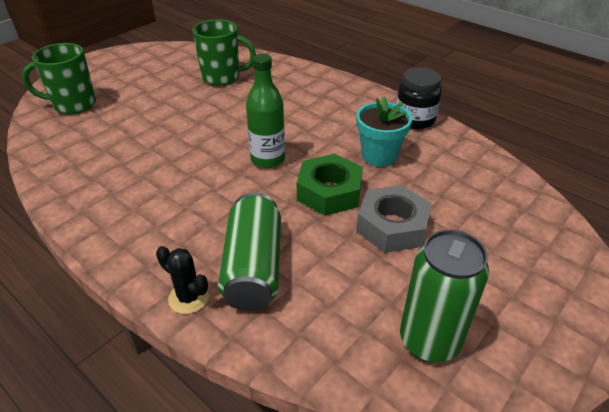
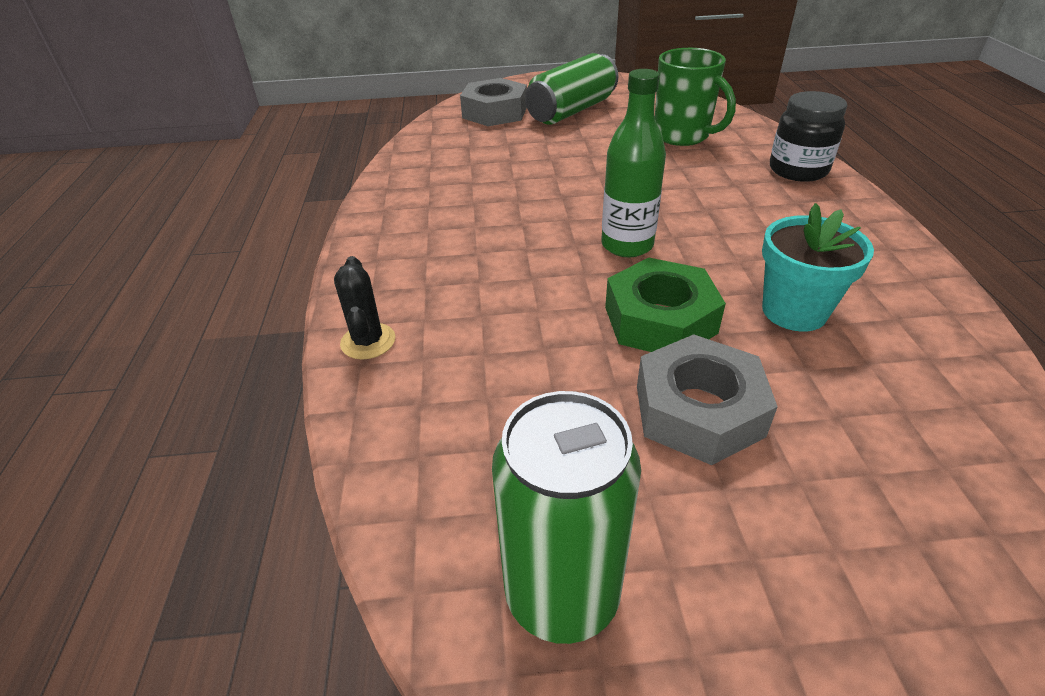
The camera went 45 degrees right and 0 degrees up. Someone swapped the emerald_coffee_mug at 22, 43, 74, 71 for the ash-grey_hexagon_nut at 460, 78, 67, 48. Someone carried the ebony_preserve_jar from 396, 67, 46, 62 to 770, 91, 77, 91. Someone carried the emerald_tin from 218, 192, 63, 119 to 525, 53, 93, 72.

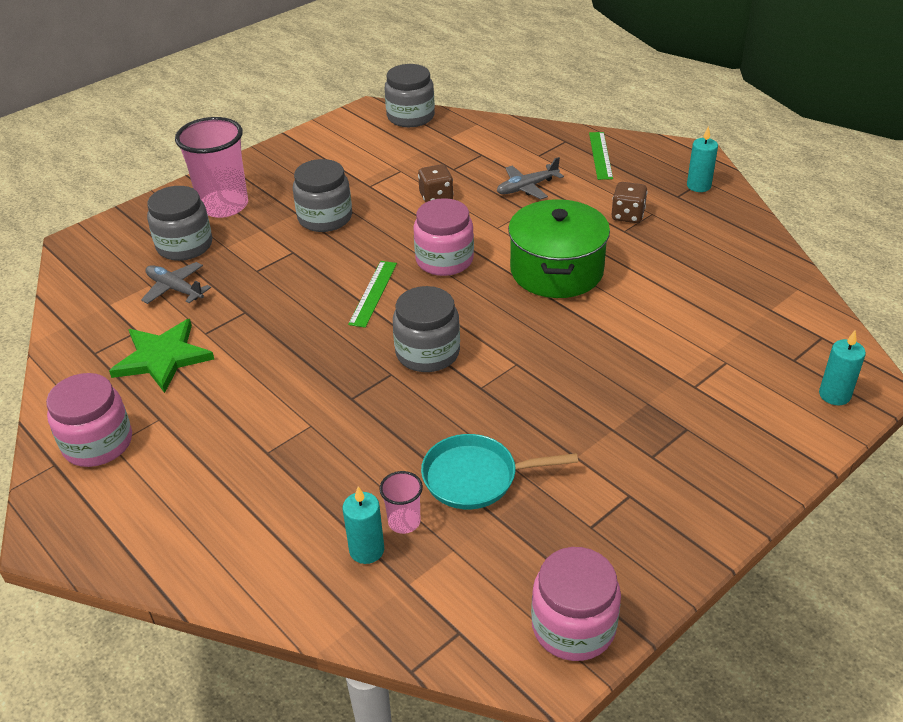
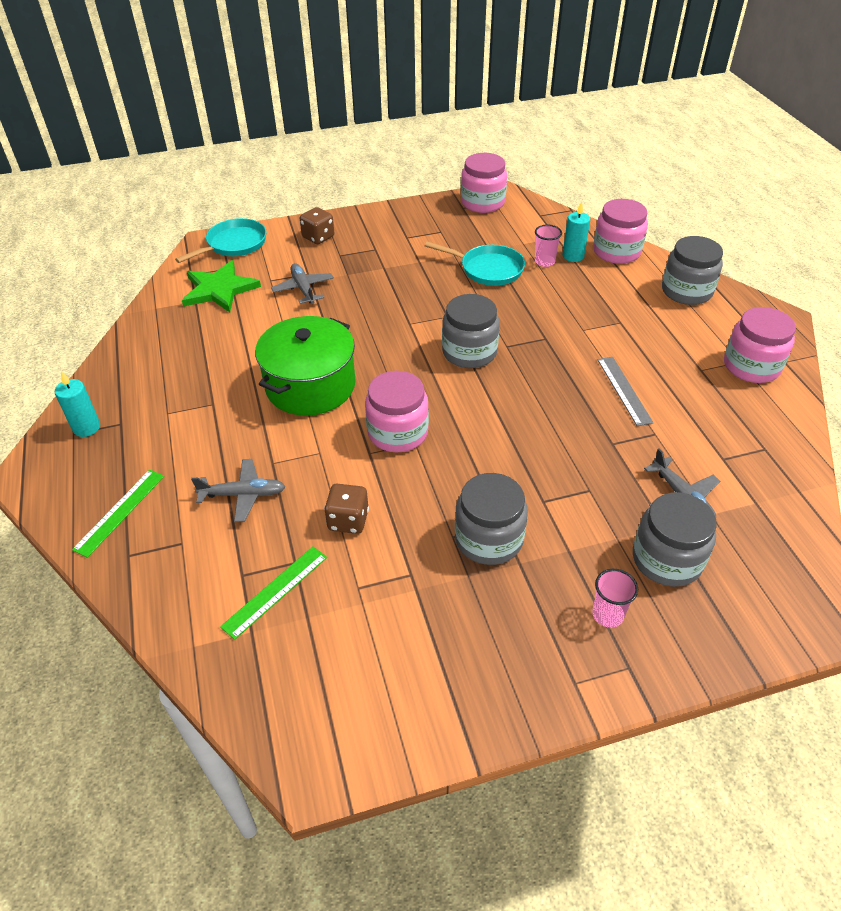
The camera went 155 degrees left and 5 degrees up. Someone carried the ash-grey_preserve_jar from 385, 64, 50, 63 to 662, 236, 61, 69. Someone scaled the rose-pink_cup at 175, 117, 73, 101 by 0.46. Someone carried the russet_dice from 612, 182, 36, 41 to 300, 207, 34, 37. Someone carried the emerald_straightedge from 348, 261, 49, 67 to 220, 547, 107, 93. Someone carried the emerald_star from 109, 319, 105, 74 to 182, 260, 79, 52. Someone swapped the turquoise_pillar_candle at 819, 331, 47, 74 for the turquoise_pan at 175, 218, 92, 45. Someone put down the rose-pink_preserve_jar at 593, 199, 55, 65. Someone put down the ash-grey_aeroplane at 271, 263, 63, 41. Someone put down the ash-grey_straightedge at 597, 357, 57, 69.

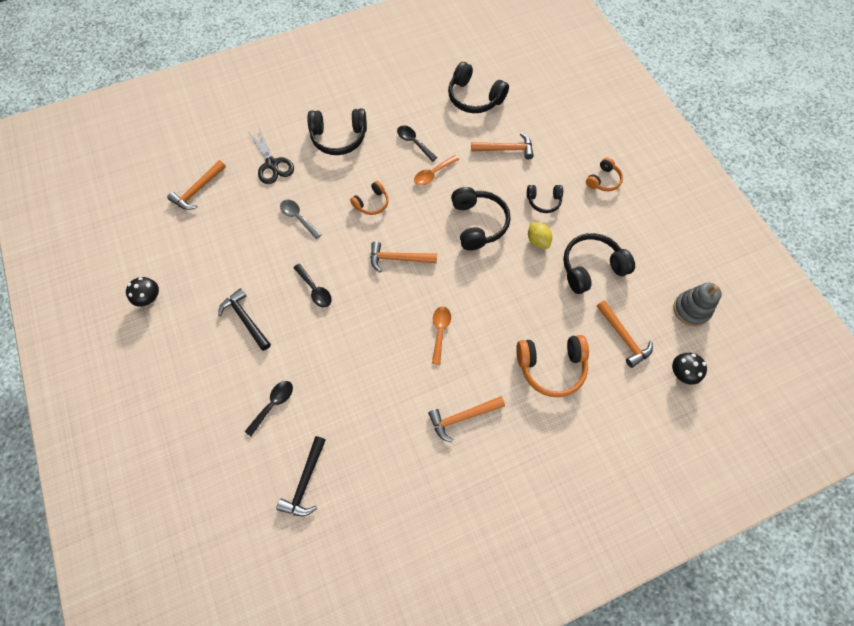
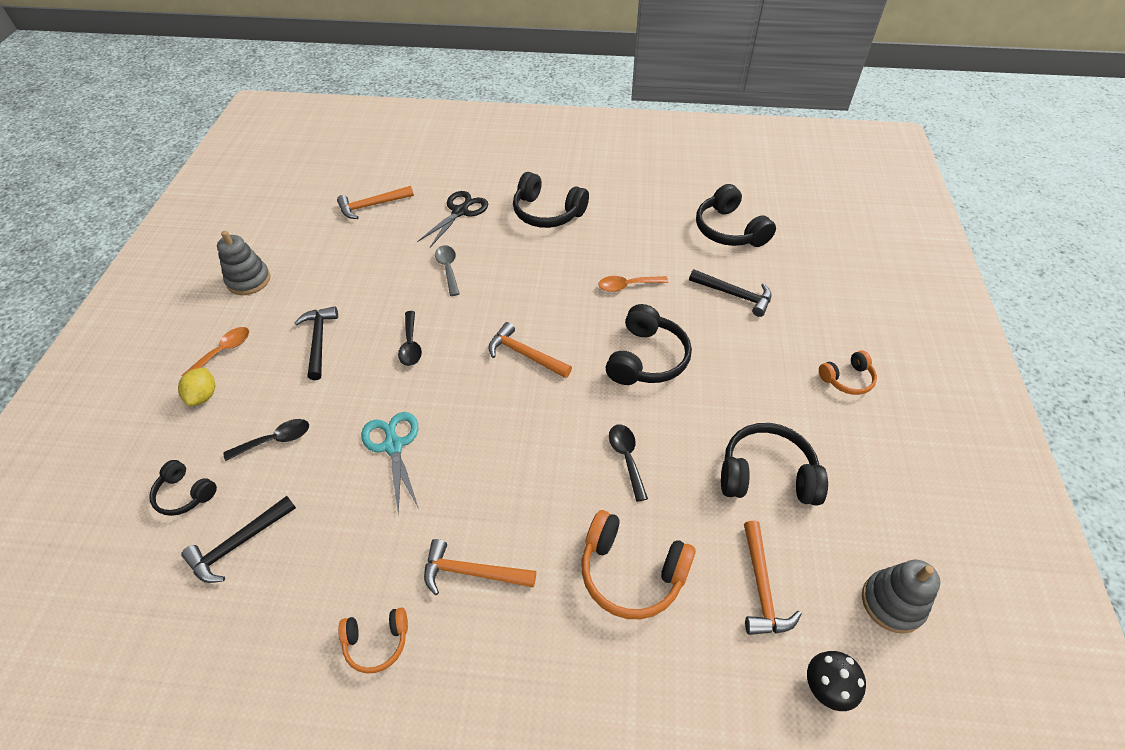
The camera went 30 degrees right and 15 degrees down. Someone carried the ebony_teaspoon from 397, 125, 40, 37 to 609, 425, 39, 77. Someone rotated the ebony_scissors at 249, 128, 45, 56 by 150 degrees counterclockwise. Someone repainted the orange_claw_hammer at 471, 133, 63, 27, which became the ebony_claw_hammer at 689, 269, 83, 48. Someone carried the orange_headphones from 350, 181, 39, 34 to 338, 607, 70, 67. Someone carried the ebony_headphones from 527, 185, 36, 28 to 149, 460, 68, 56. Someone carried the yellow_lemon from 528, 222, 24, 27 to 178, 368, 37, 38. Someone swapped the ebony_mushroom at 126, 277, 33, 30 for the ash-grey_stacking_rings at 217, 231, 53, 64. Someone carried the orange_teaspoon from 432, 306, 19, 59 to 181, 327, 68, 49. Someone put down the turquoise_scissors at 361, 412, 58, 103.

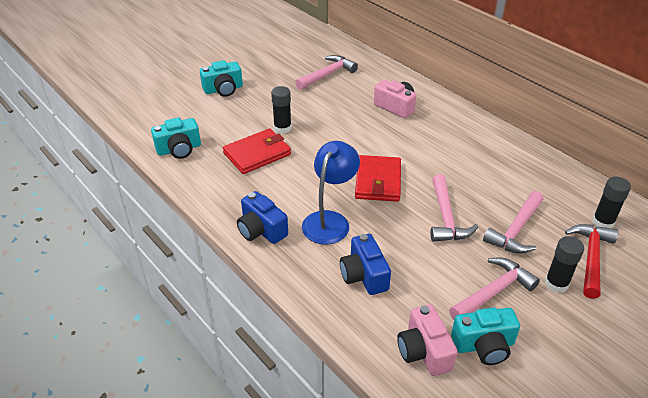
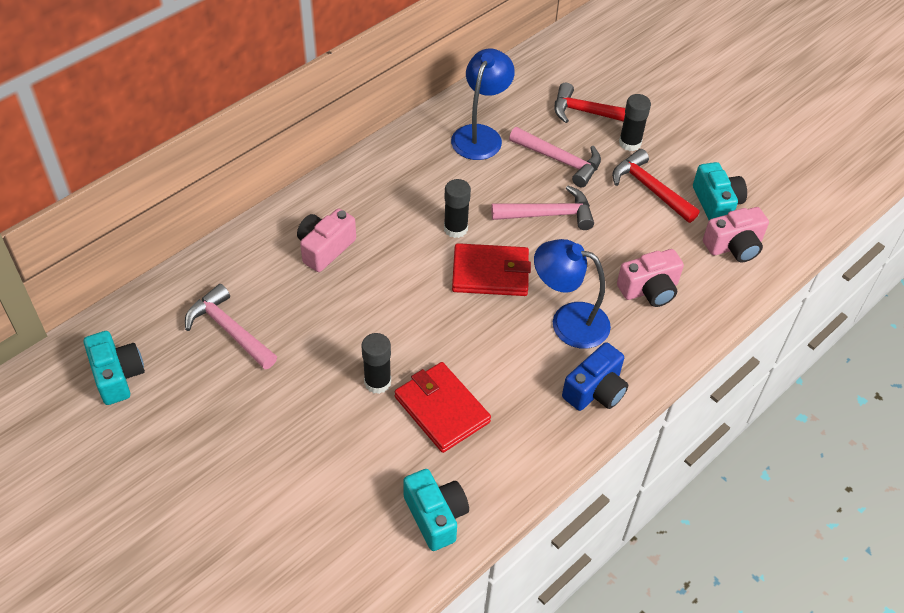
The camera went 95 degrees left and 10 degrees up. Someone carried the turquoise_compact_camera from 200, 60, 43, 37 to 83, 331, 62, 74. Someone carried the ebony_glue_stick from 592, 177, 39, 51 to 444, 179, 27, 59. Someone repainted the royal_blue_compact_camera at 340, 234, 51, 61, which became the rose-pink_compact_camera at 617, 249, 67, 58. Someone repainted the rose-pink_claw_hammer at 449, 258, 91, 61, which became the scarlet_claw_hammer at 612, 149, 87, 74. Someone put down the royal_blue_desk_lamp at 451, 49, 64, 111.

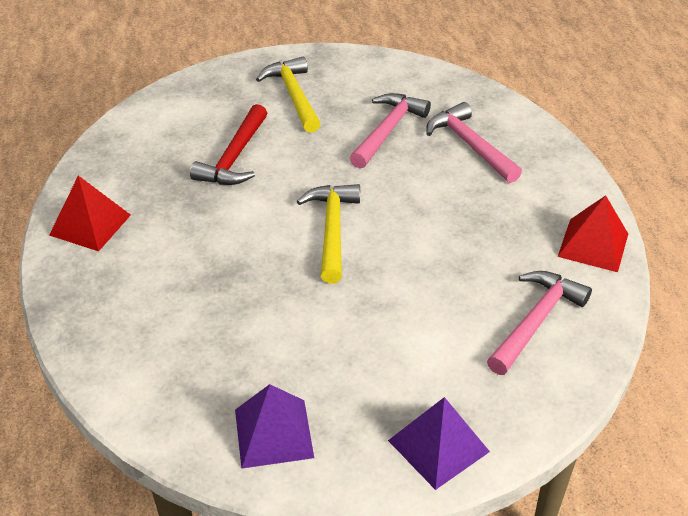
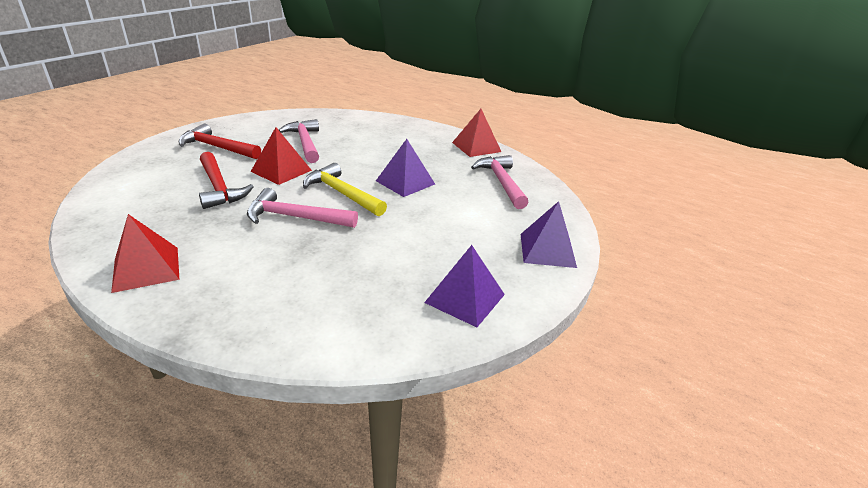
The camera went 50 degrees left and 10 degrees down. Someone repainted the yellow_claw_hammer at 256, 56, 65, 77, which became the scarlet_claw_hammer at 178, 124, 83, 35. Someone carried the rose-pink_claw_hammer from 426, 102, 96, 81 to 247, 188, 111, 40. Someone put down the scarlet_pyramid_shape at 251, 127, 61, 58. Someone put down the violet_pyramid_shape at 376, 139, 59, 58.

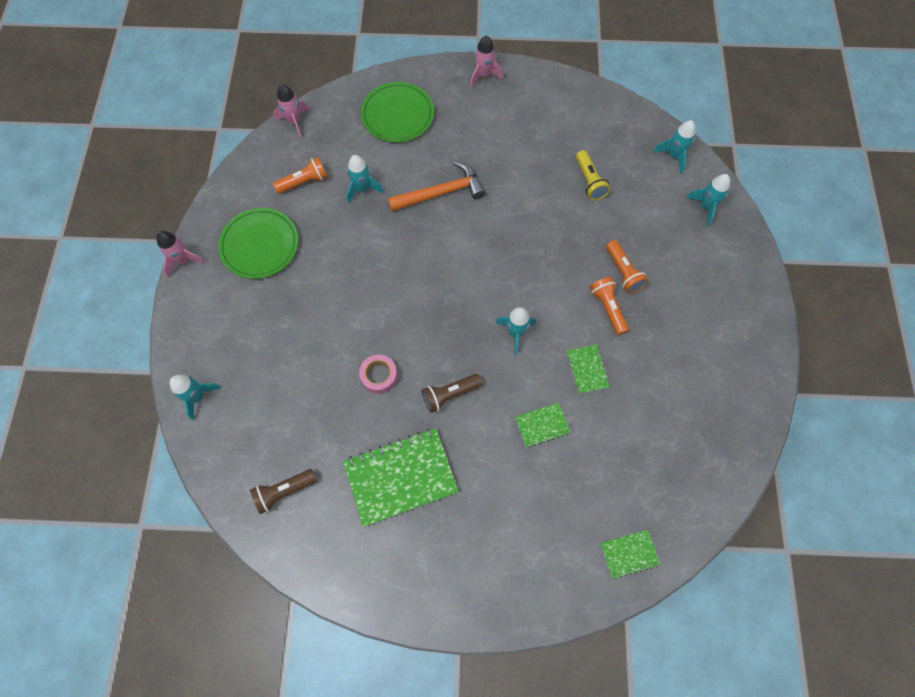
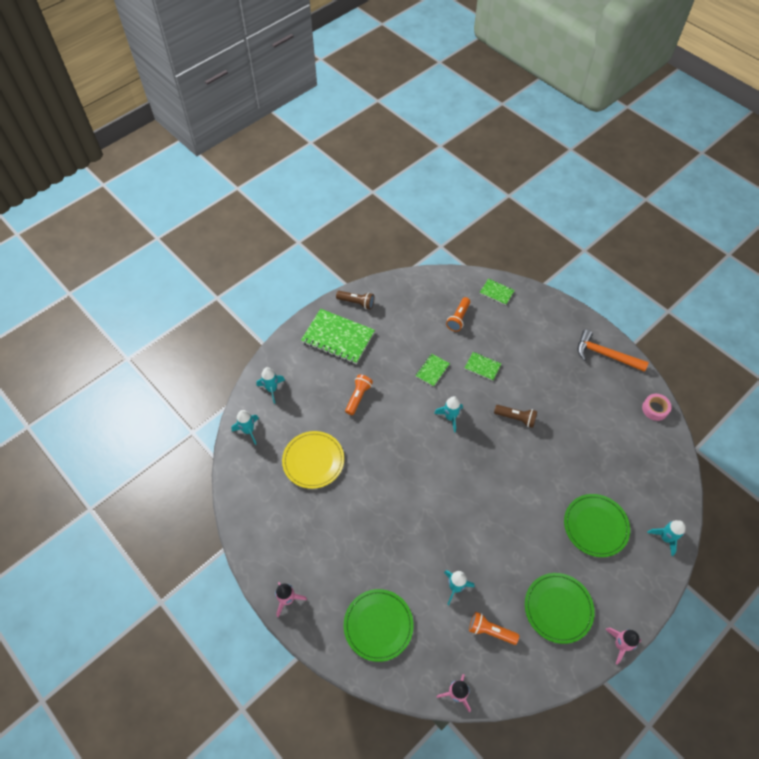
The camera went 135 degrees left and 10 degrees down. Someone swapped the yellow_flashlight at 576, 150, 34, 50 for the yellow_flat_dish at 282, 431, 62, 58. Someone carried the orange_claw_hammer from 388, 161, 97, 51 to 578, 330, 71, 42. Someone carried the orange_flashlight from 590, 277, 39, 58 to 446, 297, 24, 34. Someone carried the rose-pink_roll_of_tape from 359, 355, 39, 39 to 642, 394, 30, 27. Someone carried the emerald_notepad from 343, 428, 116, 99 to 301, 309, 74, 55. Someone carried the russet_flashlight from 250, 469, 67, 45 to 336, 291, 39, 19. Someone put down the emerald_flat_dish at 564, 494, 66, 63.

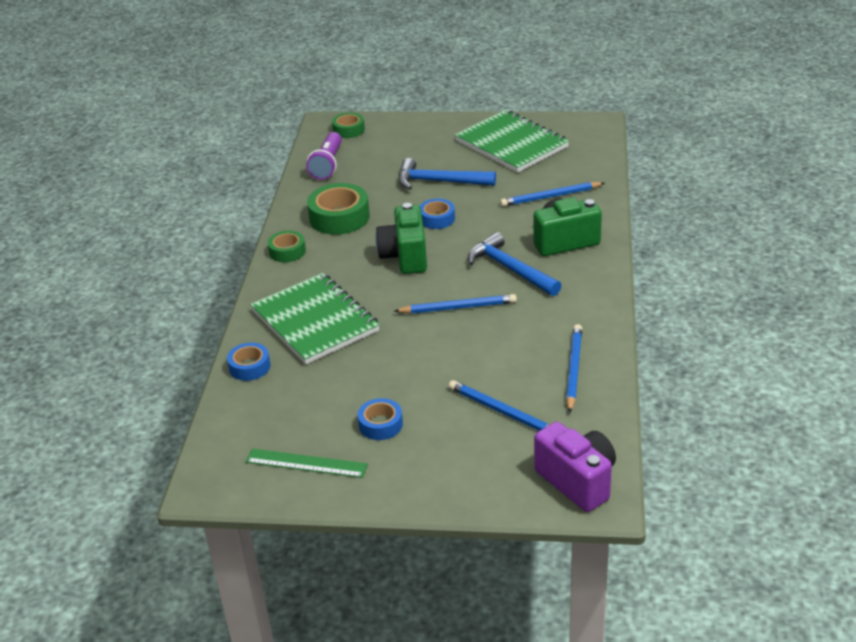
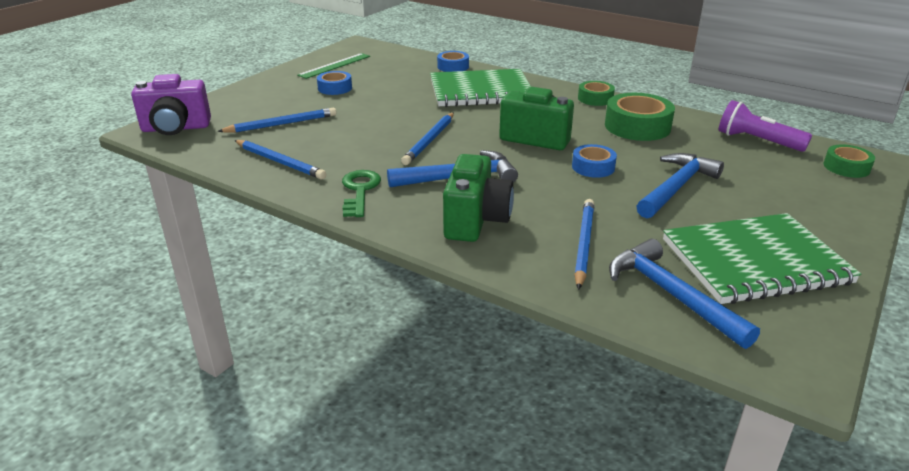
The camera went 115 degrees right and 5 degrees down. Someone put down the emerald_key at 342, 170, 39, 47. Someone put down the royal_blue_claw_hammer at 609, 239, 151, 110.

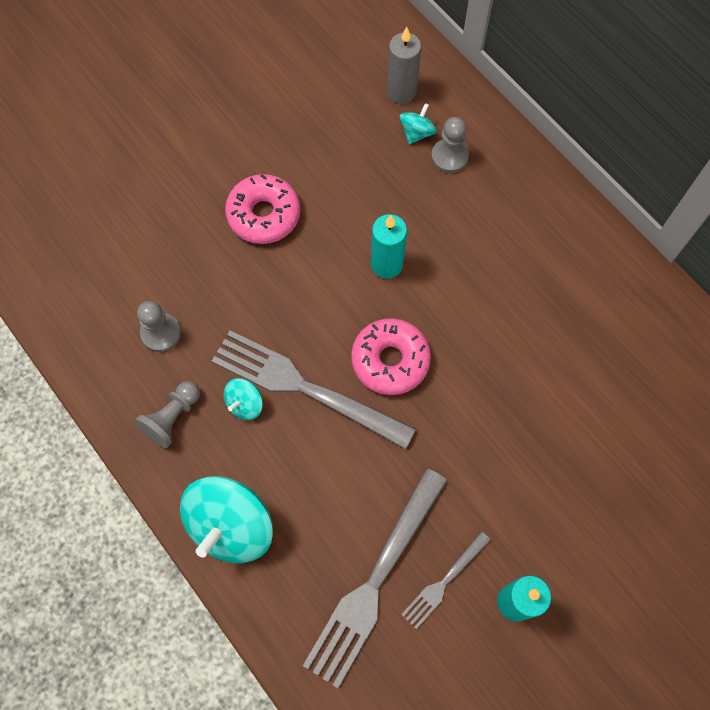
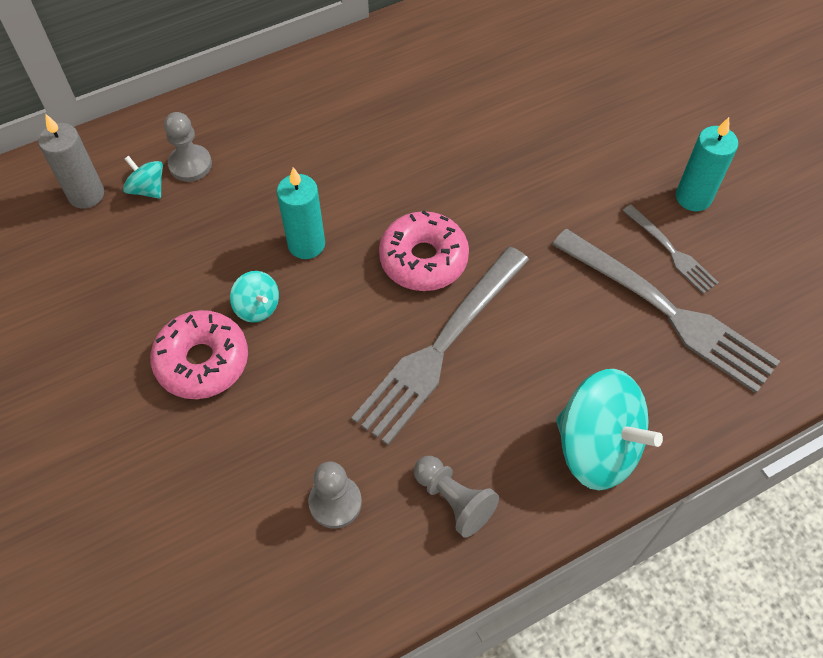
The camera went 80 degrees left and 10 degrees down. Someone carried the turquoise_spinning_top from 224, 378, 39, 42 to 230, 271, 49, 52.

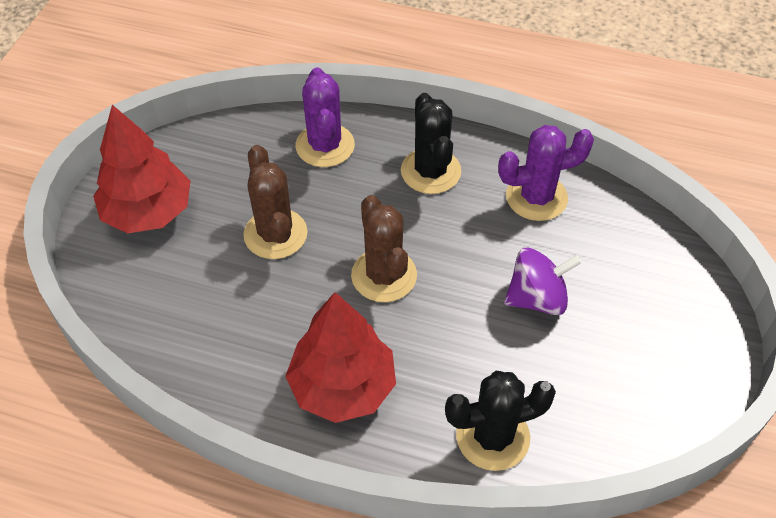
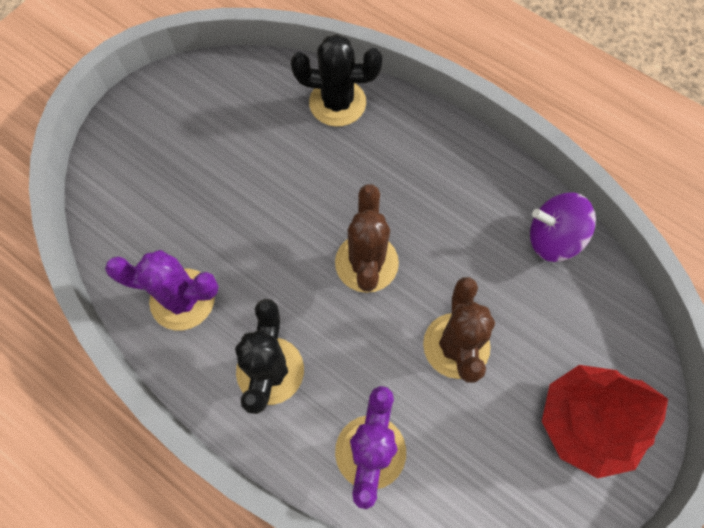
The camera went 160 degrees left and 15 degrees up. Someone carried the violet_spinning_top from 504, 248, 78, 67 to 530, 193, 66, 69. Someone took away the scarlet_toy_tree at 285, 292, 111, 131.

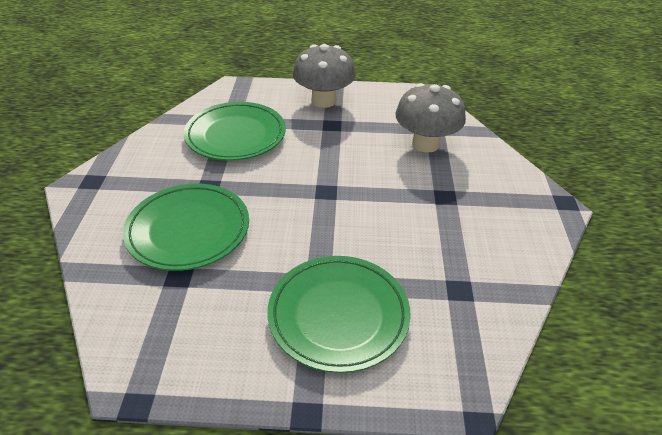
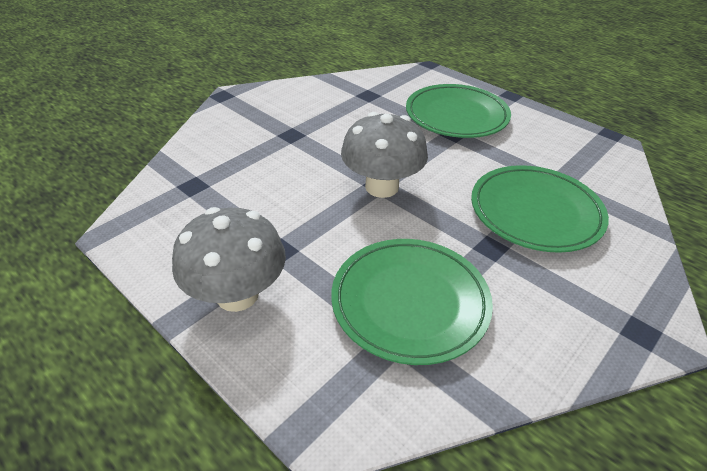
The camera went 140 degrees left and 0 degrees up. Someone carried the ash-grey_mushroom from 395, 83, 71, 69 to 341, 112, 87, 86.

